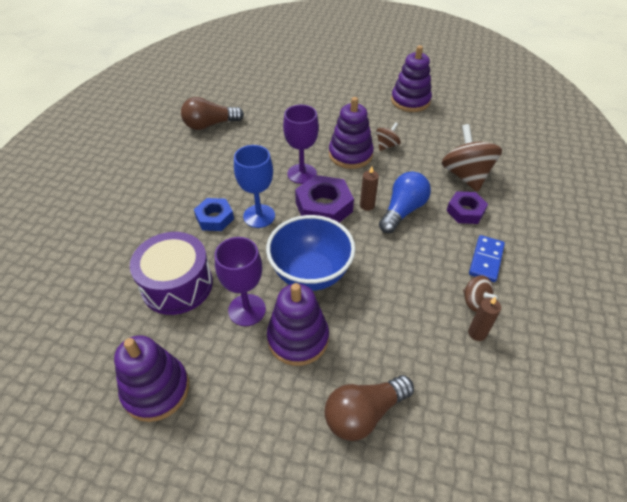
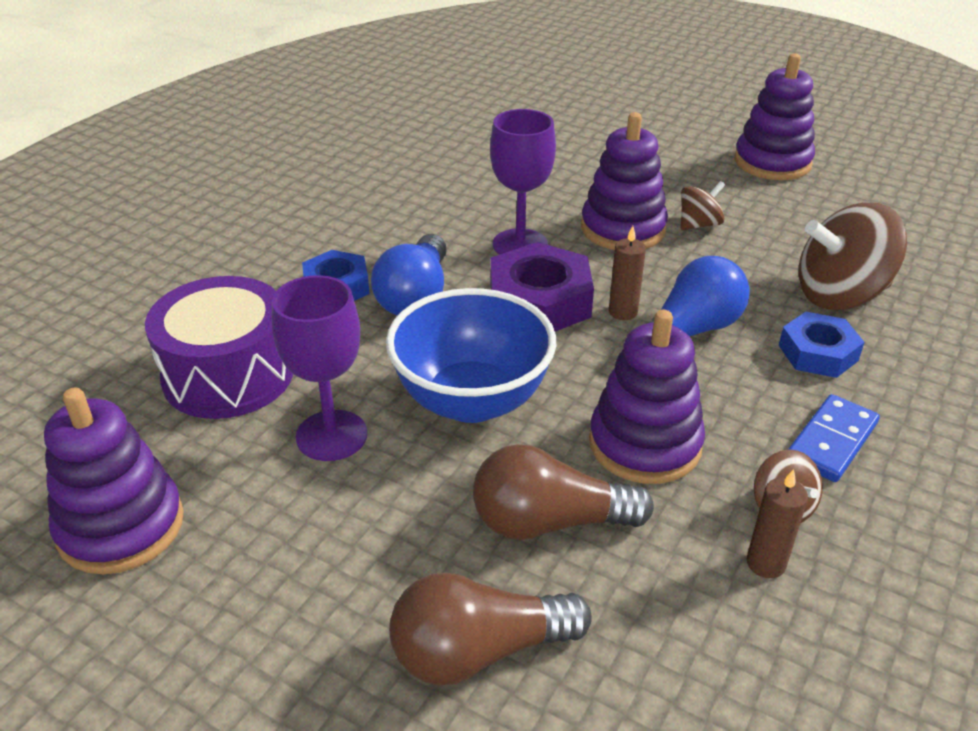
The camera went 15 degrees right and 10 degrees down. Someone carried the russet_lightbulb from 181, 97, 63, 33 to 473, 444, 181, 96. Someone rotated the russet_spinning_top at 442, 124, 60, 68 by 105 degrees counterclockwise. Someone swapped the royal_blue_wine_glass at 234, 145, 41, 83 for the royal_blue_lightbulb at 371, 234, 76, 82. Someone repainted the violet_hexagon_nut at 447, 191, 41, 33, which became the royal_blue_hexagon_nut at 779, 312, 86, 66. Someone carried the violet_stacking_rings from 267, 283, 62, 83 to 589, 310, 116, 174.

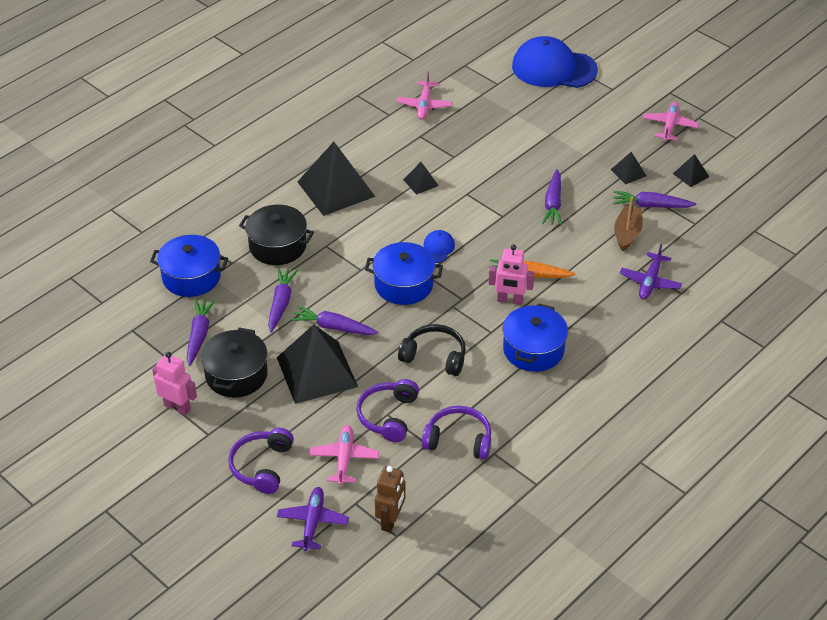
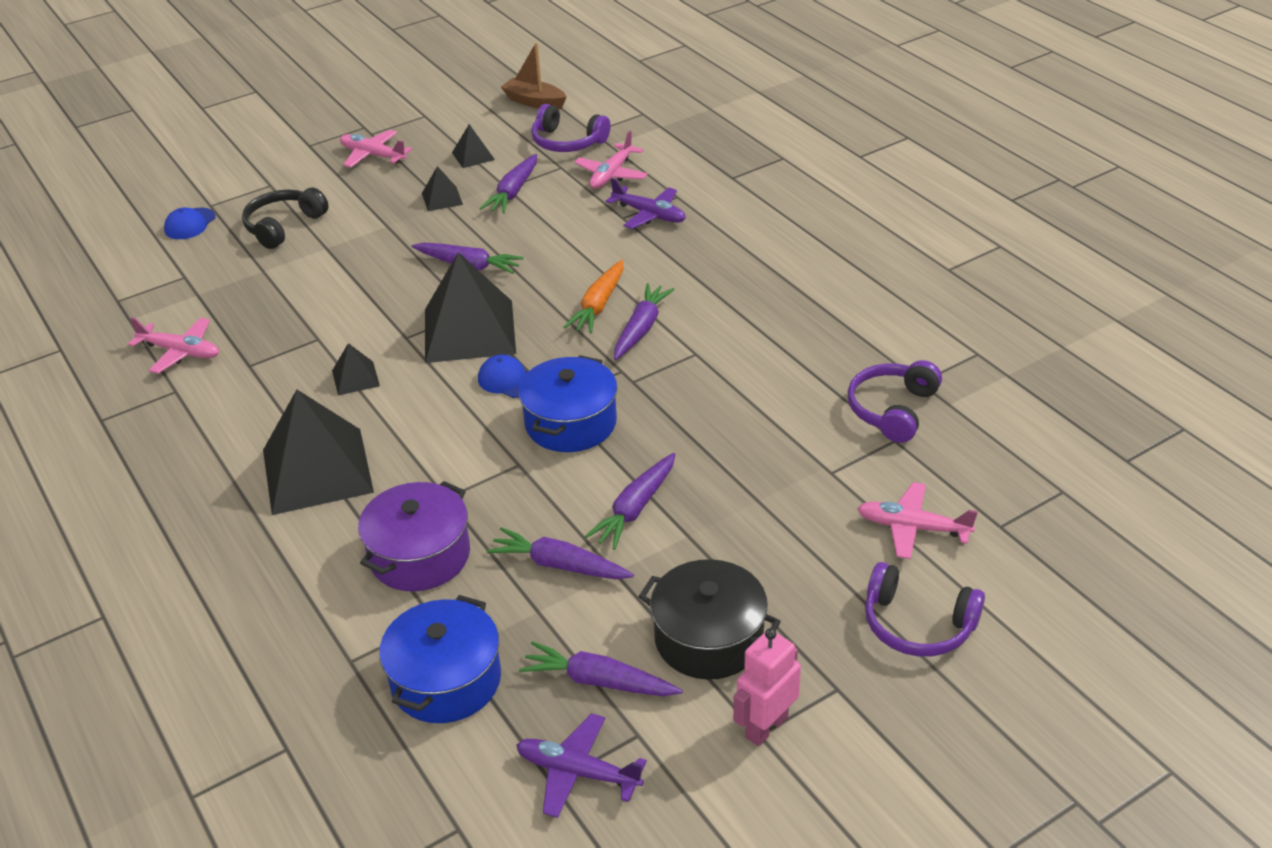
The camera went 75 degrees left and 5 degrees down. Someone scaled the royal_blue_peaked_cap at 512, 36, 86, 52 by 0.44. Someone carried the russet_toy_boat from 614, 197, 29, 55 to 501, 42, 65, 67. Someone repainted the ebony_stockpot at 239, 205, 75, 60, which became the violet_stockpot at 358, 481, 112, 110. Someone swapped the rose-pink_robot_figure at 489, 245, 45, 60 for the violet_root_vegetable at 614, 283, 61, 77. Someone took away the royal_blue_stockpot at 503, 303, 65, 69. Someone carried the ebony_pyramid_shape from 277, 324, 81, 80 to 425, 252, 91, 111. Someone carried the ebony_headphones from 398, 324, 68, 52 to 242, 187, 87, 62. Someone carried the violet_headphones from 356, 379, 63, 63 to 531, 104, 80, 48. Someone took away the russet_robot_figure at 375, 466, 30, 67. Someone carried the violet_aeroplane from 277, 487, 72, 64 to 516, 713, 131, 105. Someone put down the rose-pink_aeroplane at 574, 131, 74, 58.

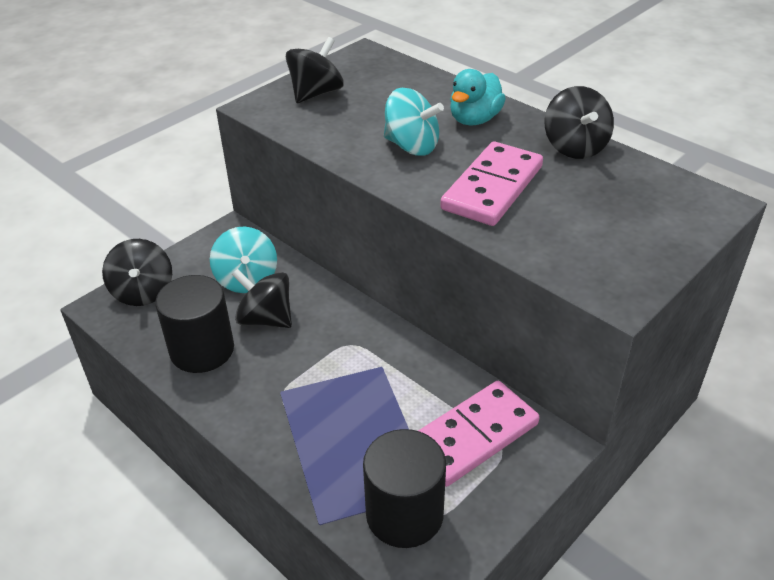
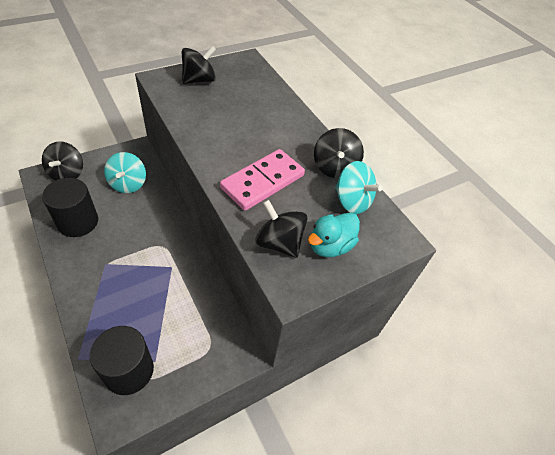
The camera went 10 degrees right and 10 degrees up. Someone carried the turquoise_rubber_duck from 450, 69, 56, 56 to 308, 213, 52, 44. Someone carried the turquoise_spinning_top from 384, 88, 60, 68 to 335, 161, 47, 53. Someone carried the ebony_spinning_top from 232, 269, 60, 59 to 255, 200, 52, 58. Someone took away the rose-pink_domino_tile at 418, 381, 121, 106.

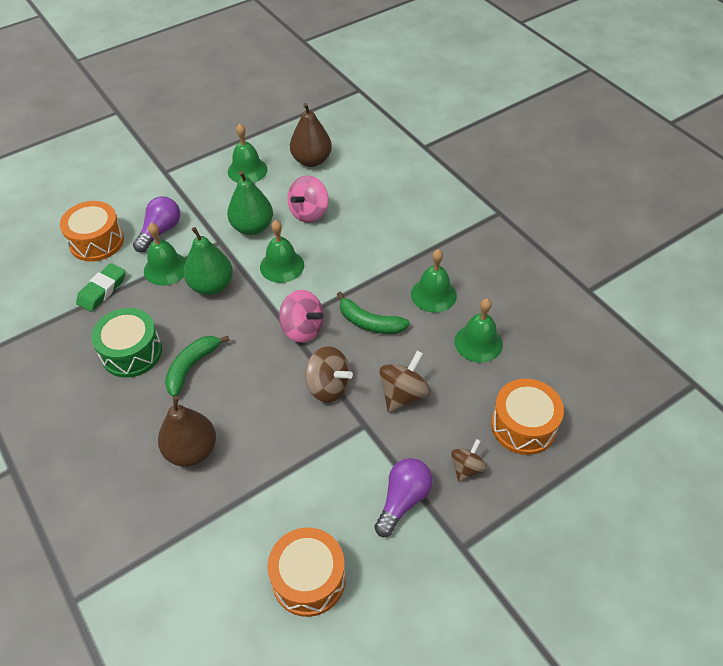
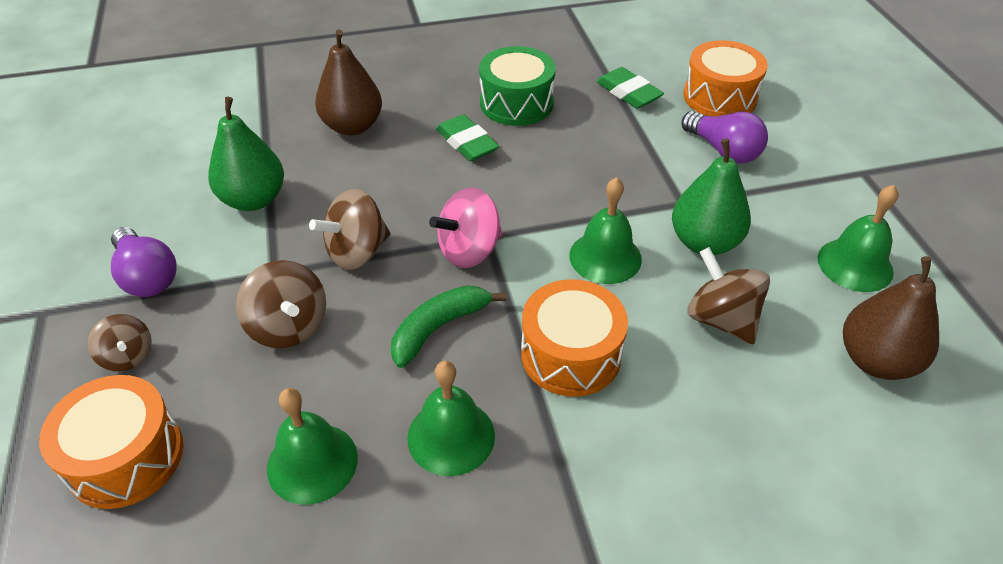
The camera went 110 degrees right and 5 degrees down. Someone repainted the rose-pink_spinning_top at 287, 176, 41, 47, which became the russet_spinning_top at 687, 247, 83, 97. Someone took away the emerald_hand_bell at 144, 223, 42, 63. Someone carried the emerald_pear_fruit from 184, 227, 49, 68 to 208, 97, 76, 114. Someone swapped the emerald_banana at 165, 336, 65, 61 for the emerald_eraser at 436, 114, 63, 47. Someone carried the orange_drum from 267, 527, 79, 90 to 521, 279, 107, 118.

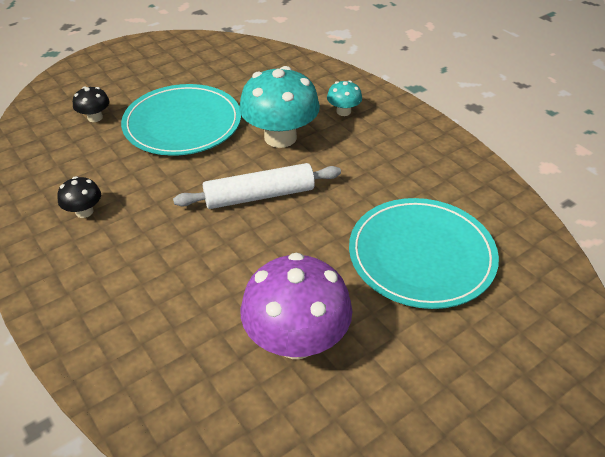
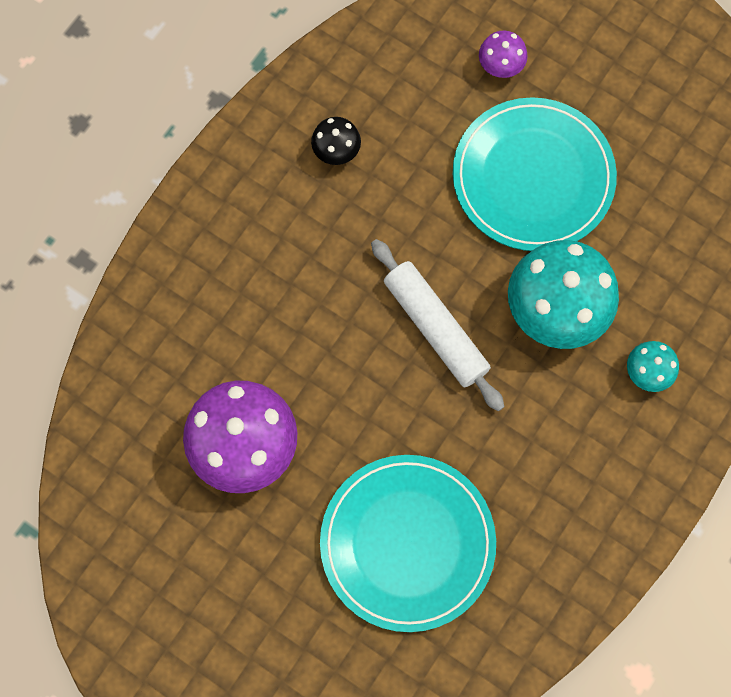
The camera went 70 degrees right and 30 degrees up. Someone repainted the ebony_mushroom at 73, 87, 36, 35, which became the violet_mushroom at 479, 31, 49, 47.

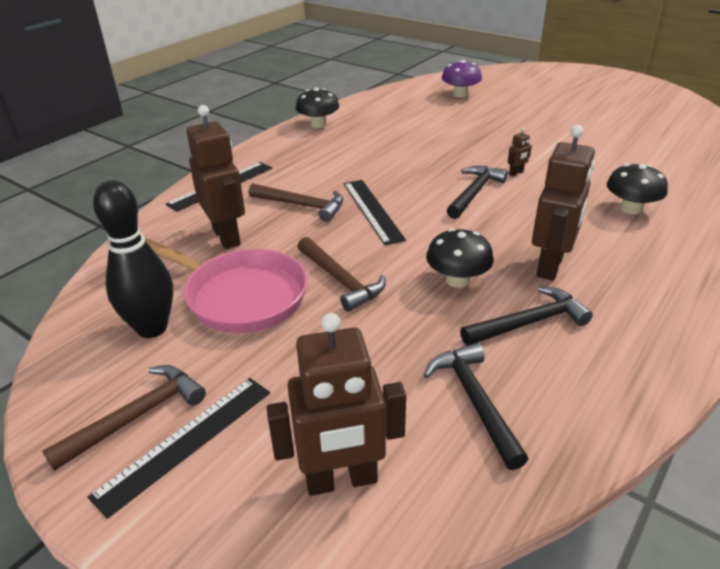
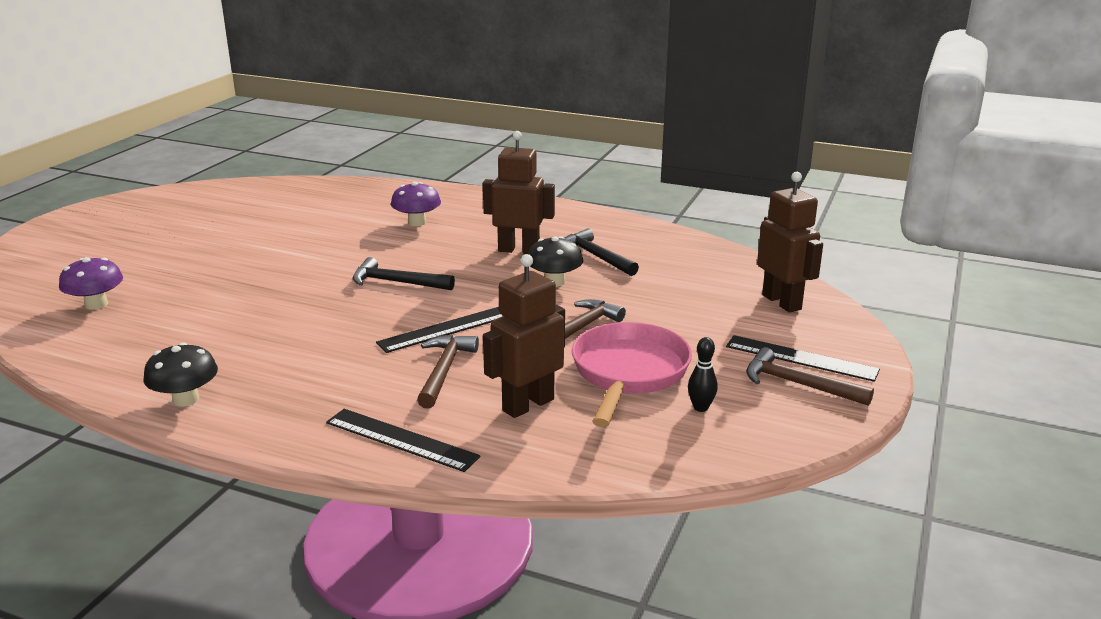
The camera went 105 degrees left and 10 degrees down. Someone took away the russet_robot_figure at 508, 127, 24, 49. Someone repainted the ebony_mushroom at 607, 164, 61, 50, which became the violet_mushroom at 391, 182, 50, 44. Someone scaled the ebony_tenpin at 93, 180, 80, 158 by 0.49. Someone took away the ebony_claw_hammer at 424, 343, 104, 127.

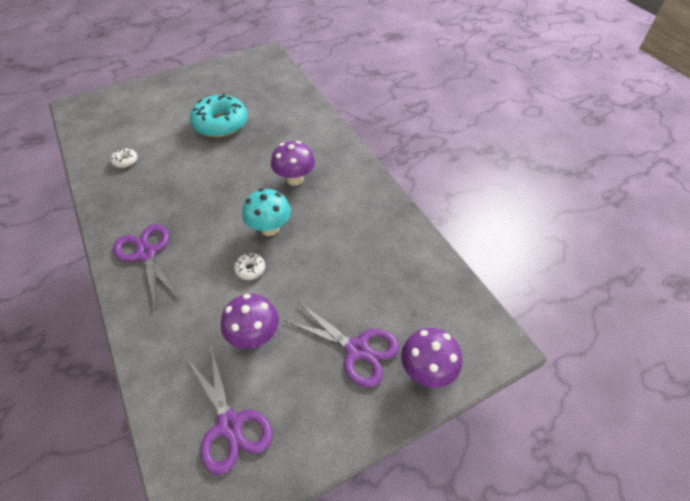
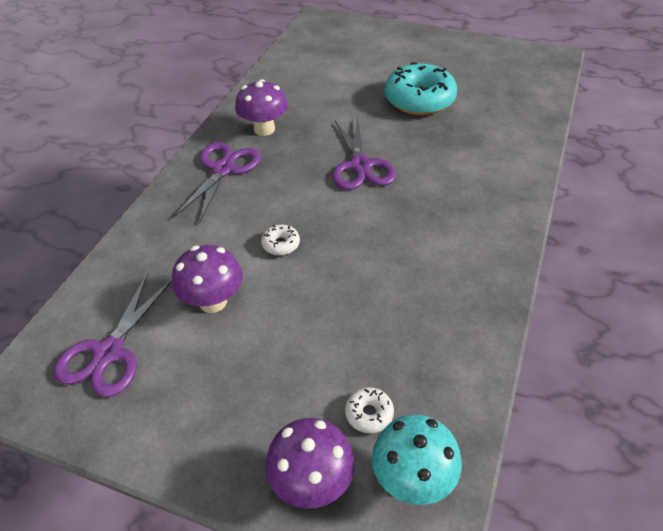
The camera went 50 degrees right and 5 degrees down. Someone carried the violet_mushroom from 271, 141, 44, 45 to 235, 79, 53, 57. Someone carried the pure_white_glazed_donut from 110, 148, 28, 20 to 345, 387, 49, 46. Someone carried the turquoise_mushroom from 242, 188, 49, 48 to 372, 415, 90, 90. Someone carried the violet_scissors from 285, 302, 114, 86 to 333, 117, 63, 73.

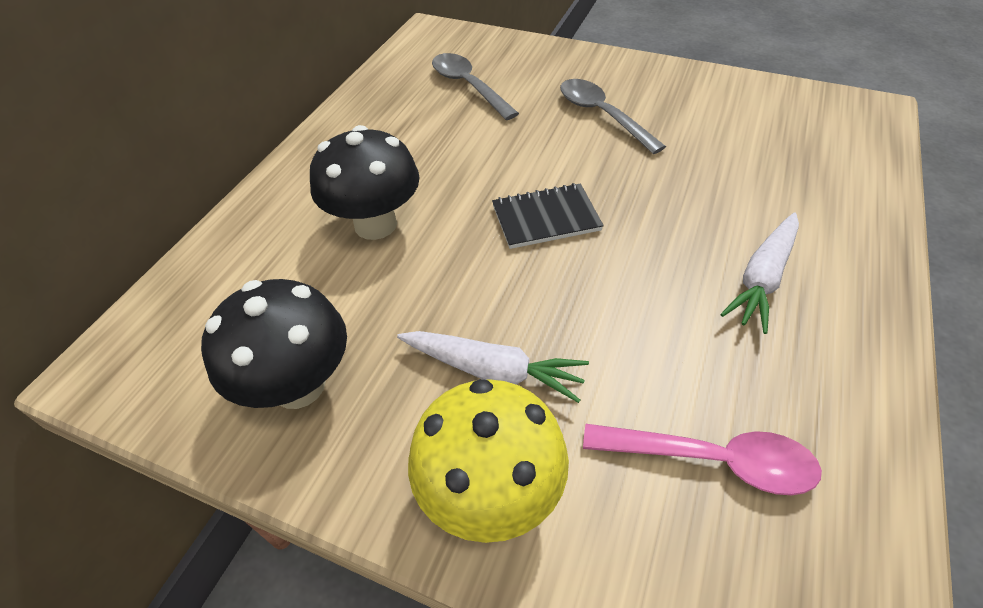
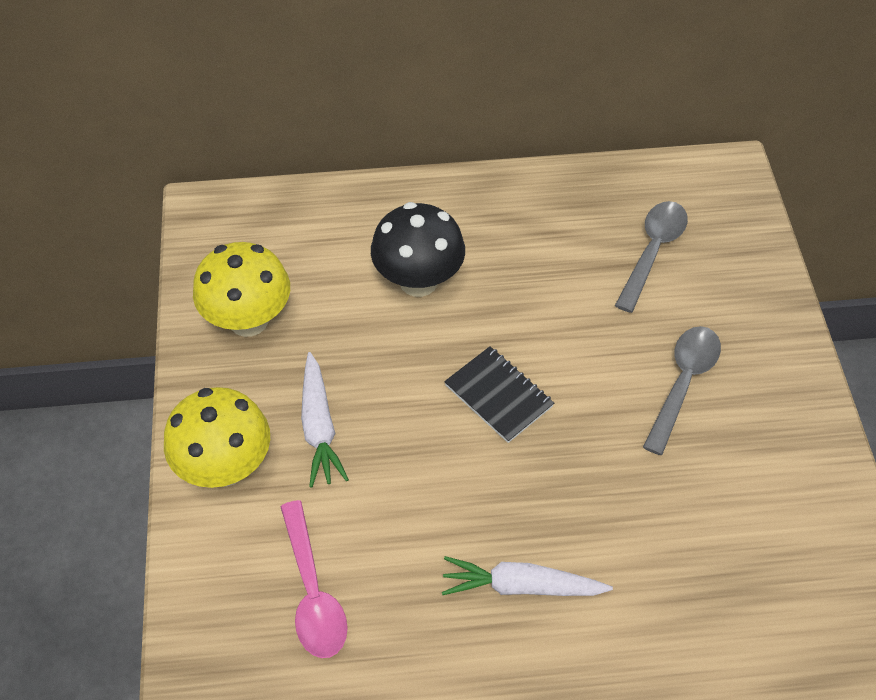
The camera went 60 degrees right and 5 degrees up. Someone repainted the ebony_mushroom at 201, 279, 146, 130, which became the yellow_mushroom at 193, 242, 97, 95.

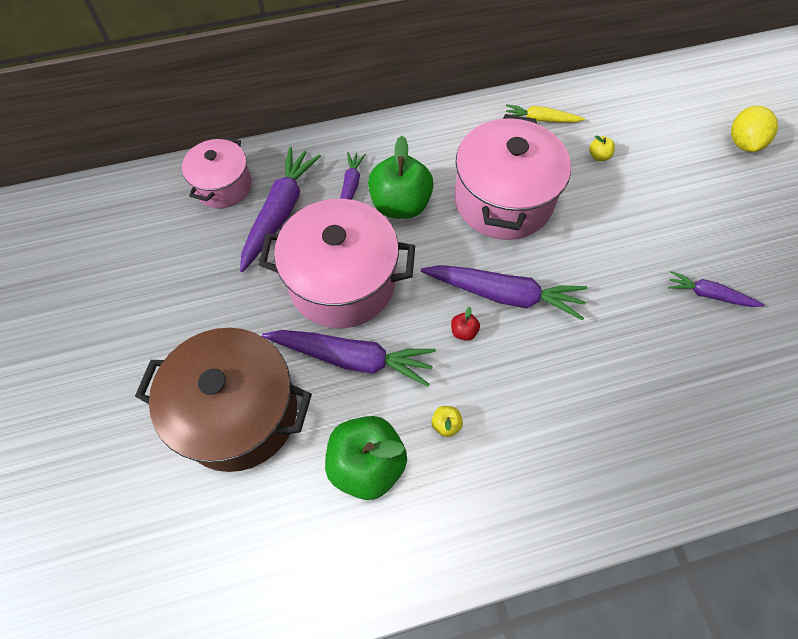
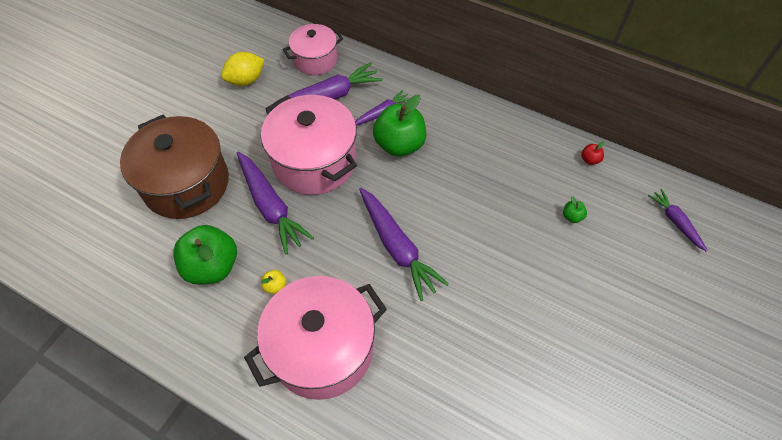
The camera went 45 degrees right and 5 degrees down. Someone took away the yellow_root_vegetable at 506, 104, 79, 19. Someone carried the yellow_lemon from 731, 106, 47, 46 to 221, 52, 44, 34. Someone carried the rose-pink_stockpot from 454, 114, 117, 126 to 244, 276, 143, 124. Someone repainted the yellow_toy_apple at 589, 135, 26, 26, which became the emerald_toy_apple at 563, 196, 24, 27. Someone carried the violet_root_vegetable from 668, 271, 96, 36 to 648, 189, 60, 63. Someone carried the scarlet_toy_apple from 451, 307, 29, 34 to 581, 142, 24, 23.

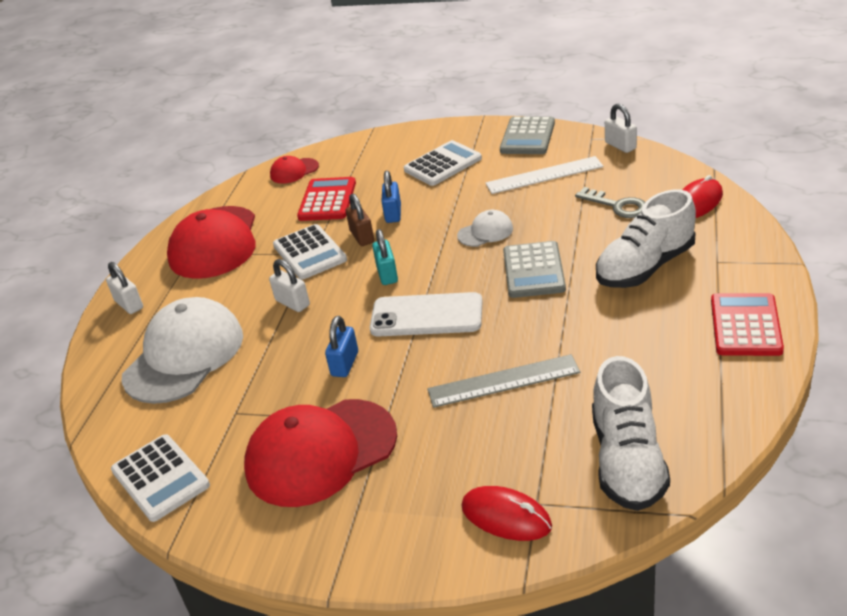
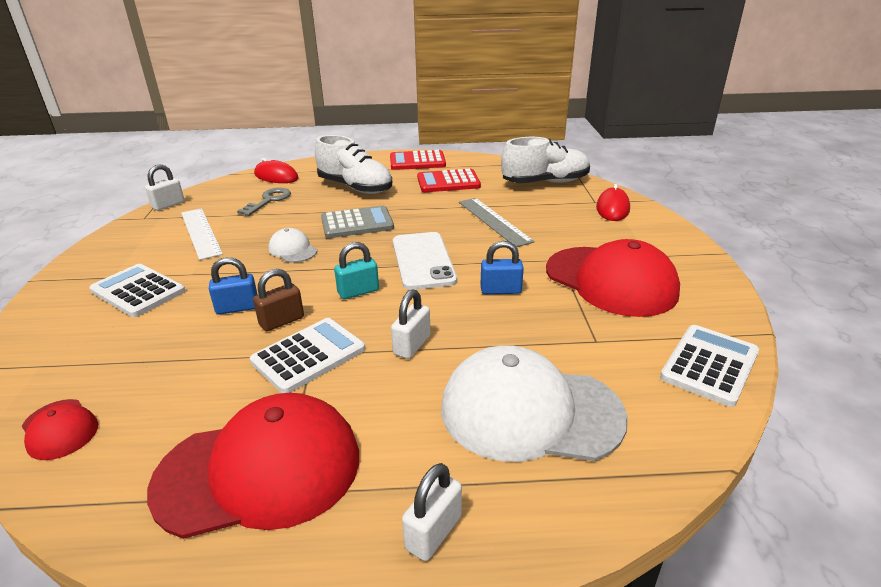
The camera went 110 degrees left and 5 degrees down. Someone took away the ash-grey_adding_machine at 500, 116, 55, 38. Someone carried the scarlet_adding_machine from 297, 177, 59, 44 to 417, 169, 64, 23.

